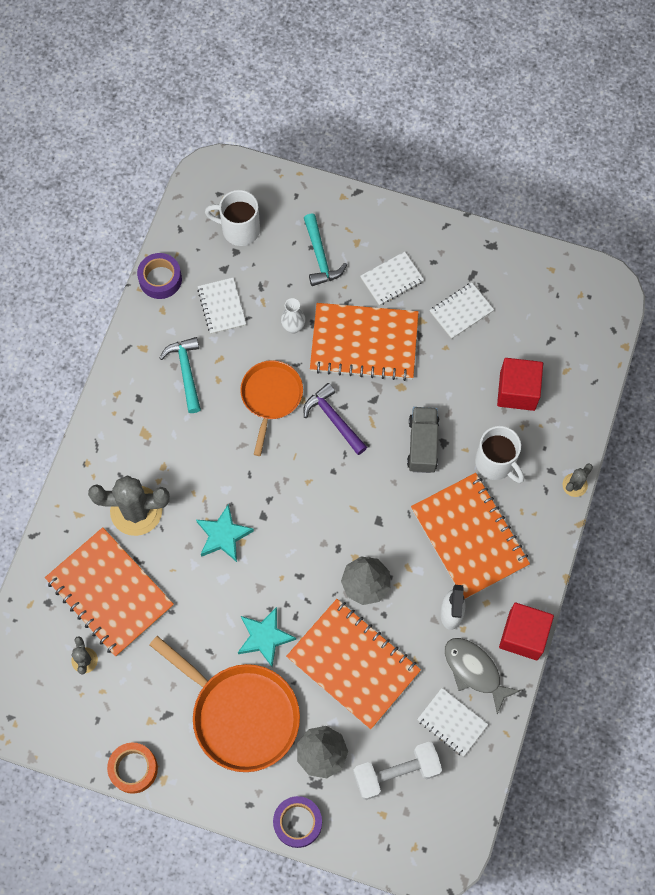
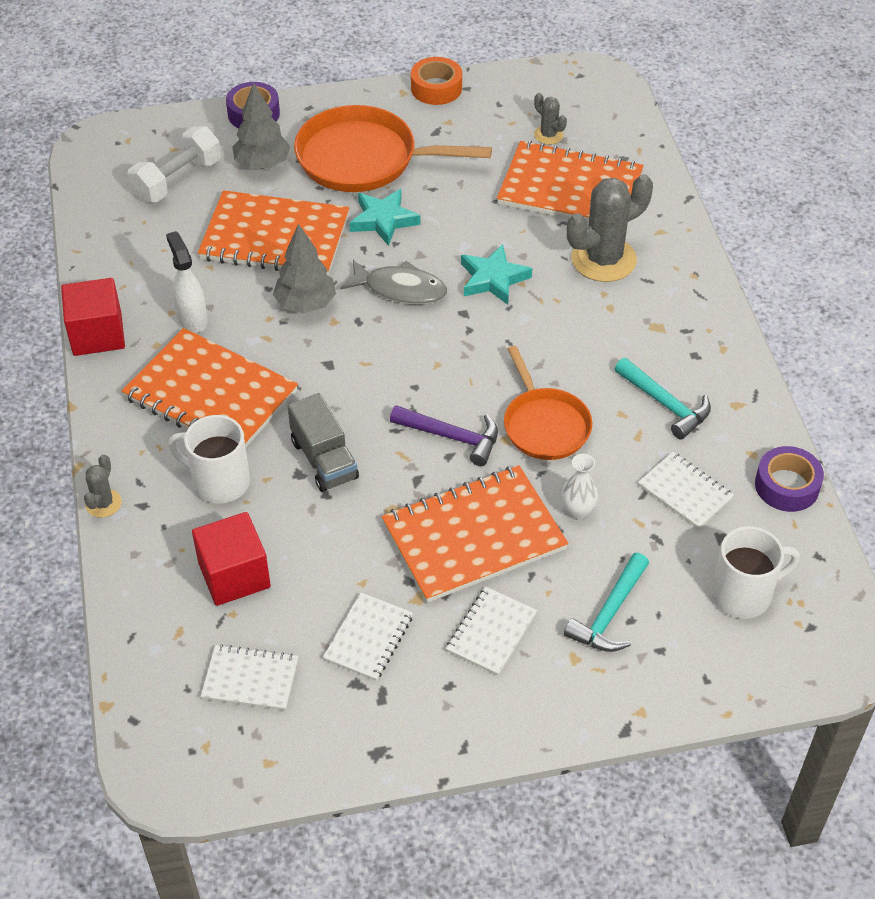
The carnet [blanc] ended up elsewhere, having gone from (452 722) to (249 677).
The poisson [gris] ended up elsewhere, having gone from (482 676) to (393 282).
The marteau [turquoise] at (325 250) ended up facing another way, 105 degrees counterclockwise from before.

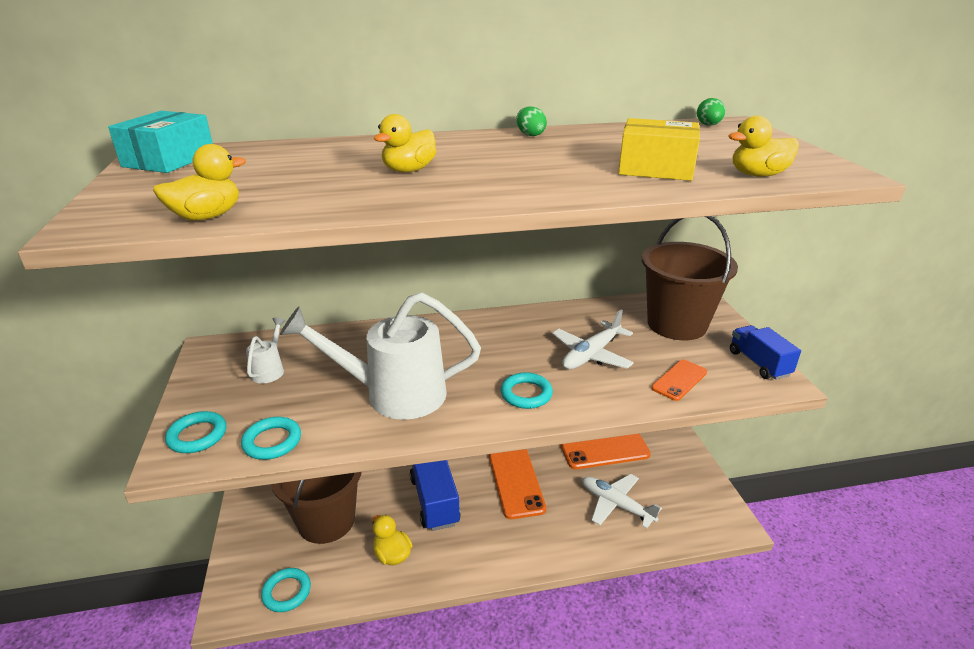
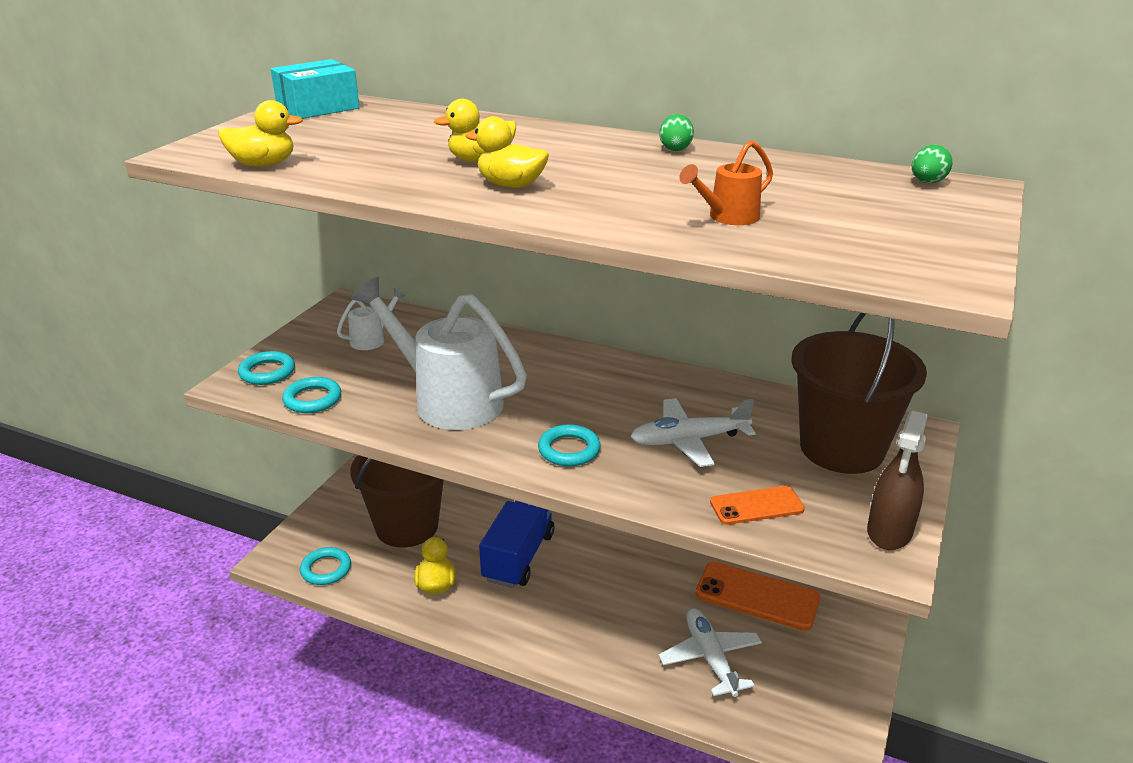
The second view lost the téléphone [orange] at (517 484).
The canard [jaune] ended up elsewhere, having gone from (764 146) to (507 152).
Where the boîte [jaune] stood at (659 149), the arrosoir [orange] came to stand at (726 182).
Where the camion [bleu] stood at (765 352), the vaporisateur [marron] came to stand at (897 480).

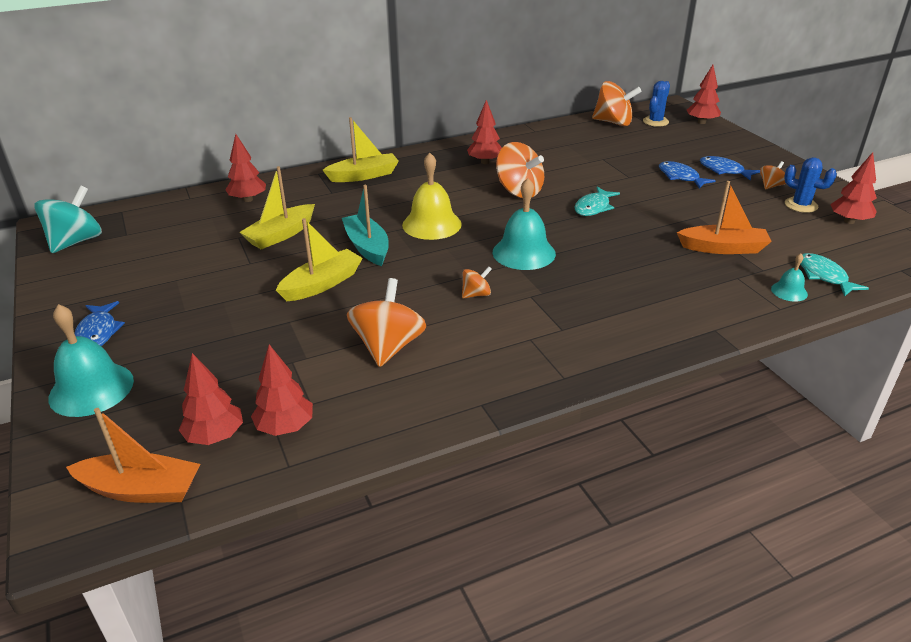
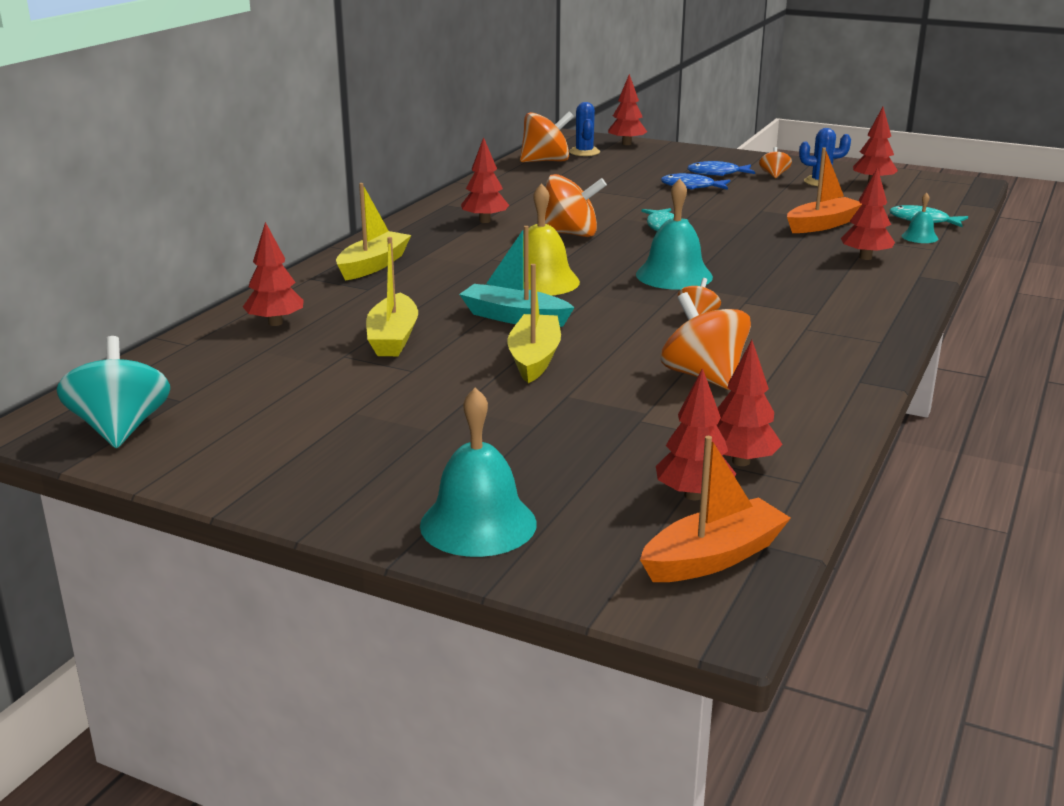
The second view lost the poisson [bleu] at (100 323).
The second view gained the arbre [rouge] at (868 213).

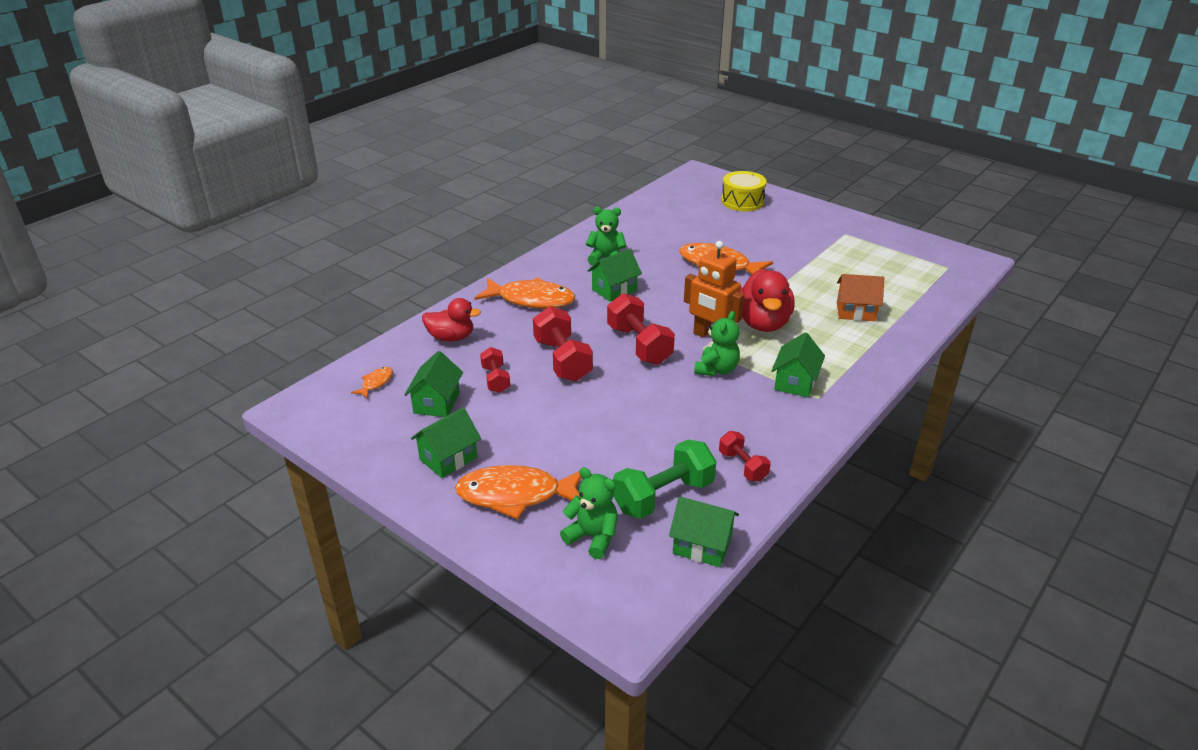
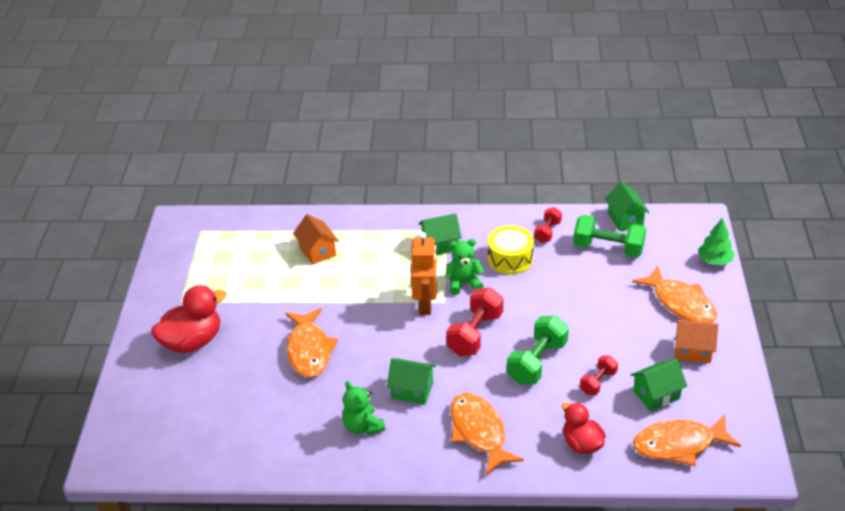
The second view lost the ours en peluche [vert] at (589 513).
The second view gained the arbre [vert] at (716 241).
The tambour [jaune] ended up elsewhere, having gone from (744 191) to (511 250).
The canard [rouge] ended up elsewhere, having gone from (767 300) to (189 319).
What was the maison [vert] at (446 442) turned into the maison [orange] at (696 341).
What was the haltère [rouge] at (563 344) turned into the haltère [vert] at (538 350).
The size of the poisson [orange] at (372 383) changed by a factor of 2.22.

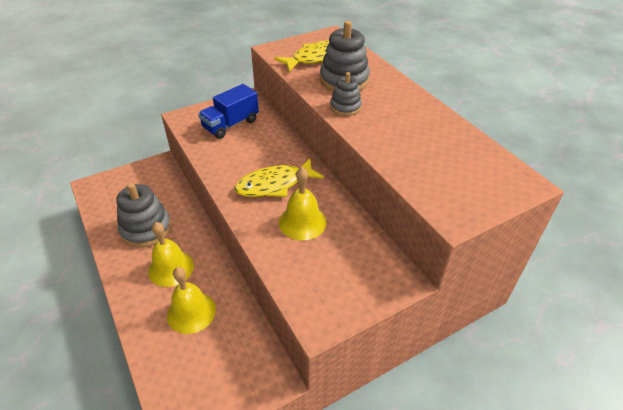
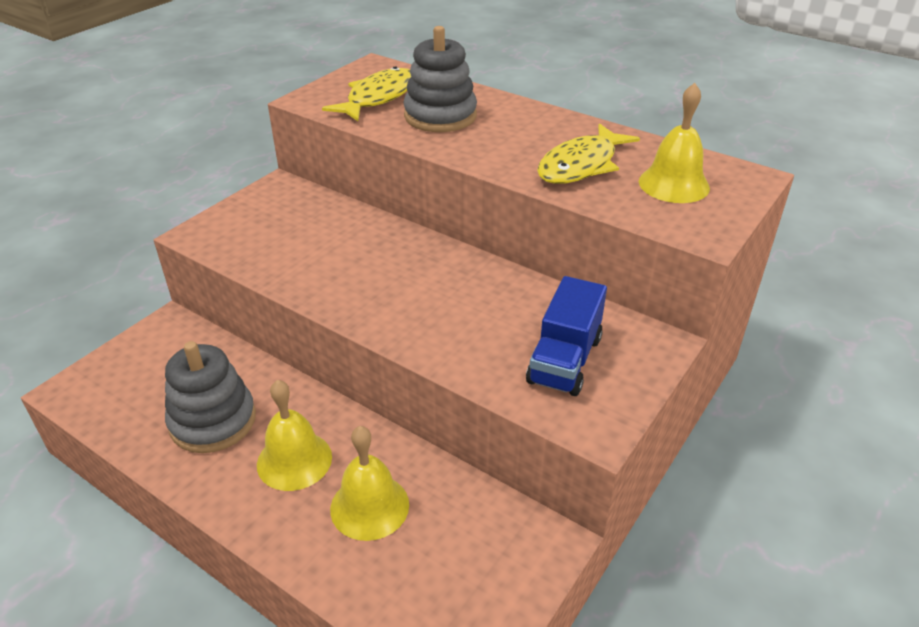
The second view lost the jouet à empiler [gris] at (346 94).
The camion [bleu] ended up elsewhere, having gone from (228 111) to (566 336).
The poisson [jaune] ended up elsewhere, having gone from (279 177) to (588 153).
The cloche [jaune] ended up elsewhere, having gone from (303 203) to (674 143).

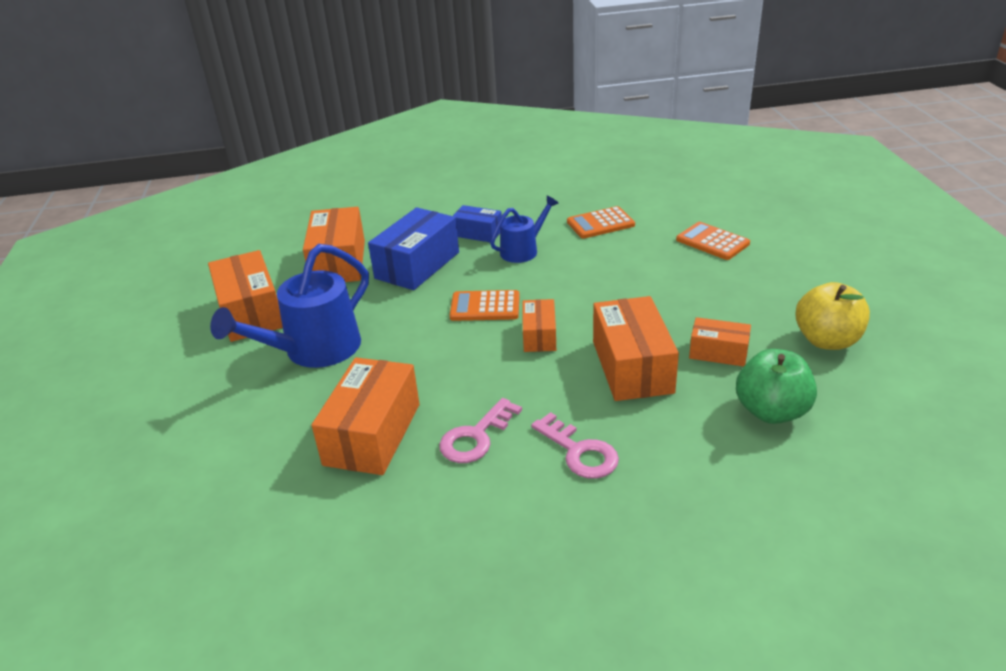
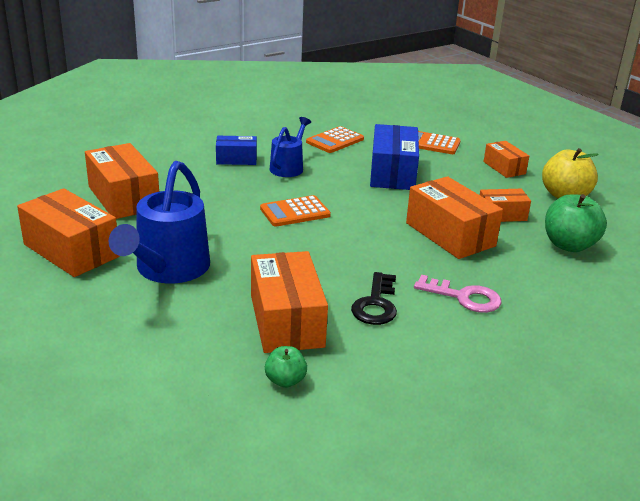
The second view gained the pomme [vert] at (286 367).
The boîte [bleu] ended up elsewhere, having gone from (413 248) to (394 157).
The boîte [orange] ended up elsewhere, having gone from (539 325) to (506 159).
What was the clé [rose] at (480 430) turned into the clé [noir] at (374 298).

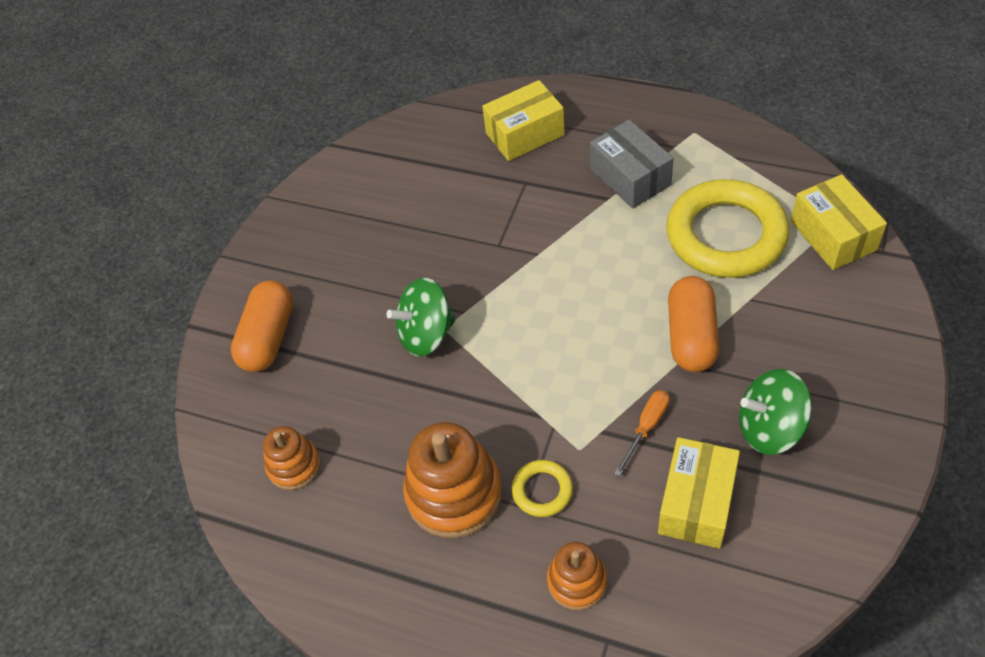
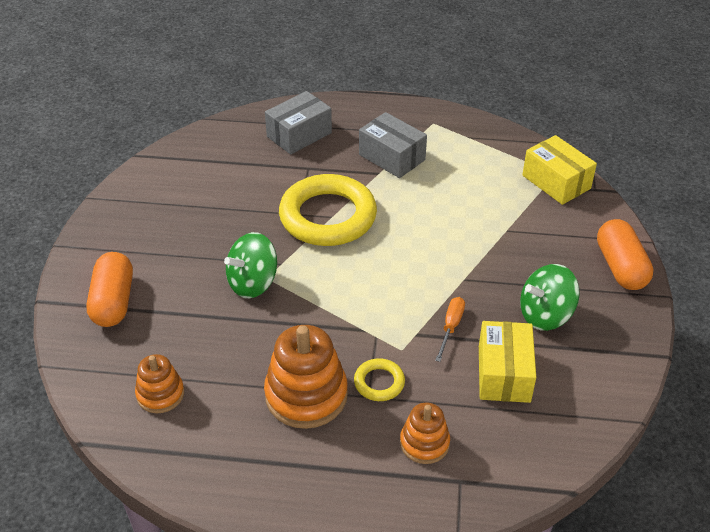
The anneau [jaune] ended up elsewhere, having gone from (727 228) to (328 210).
The gélule [orange] ended up elsewhere, having gone from (693 324) to (625 254).
What was the boîte [jaune] at (523 120) turned into the boîte [gris] at (298 122).

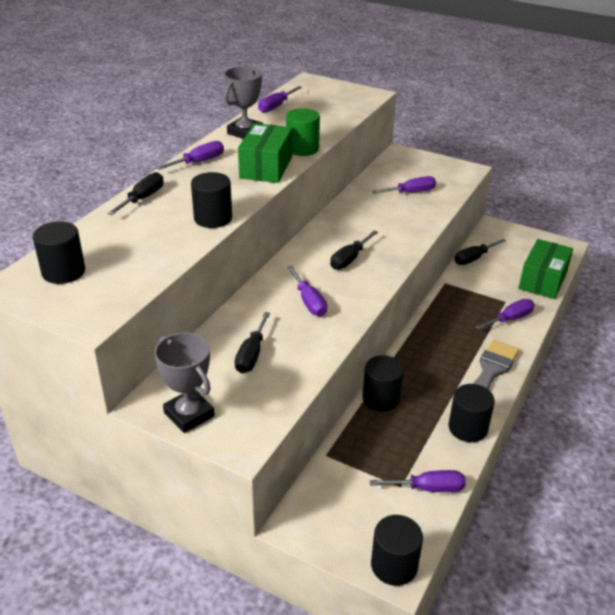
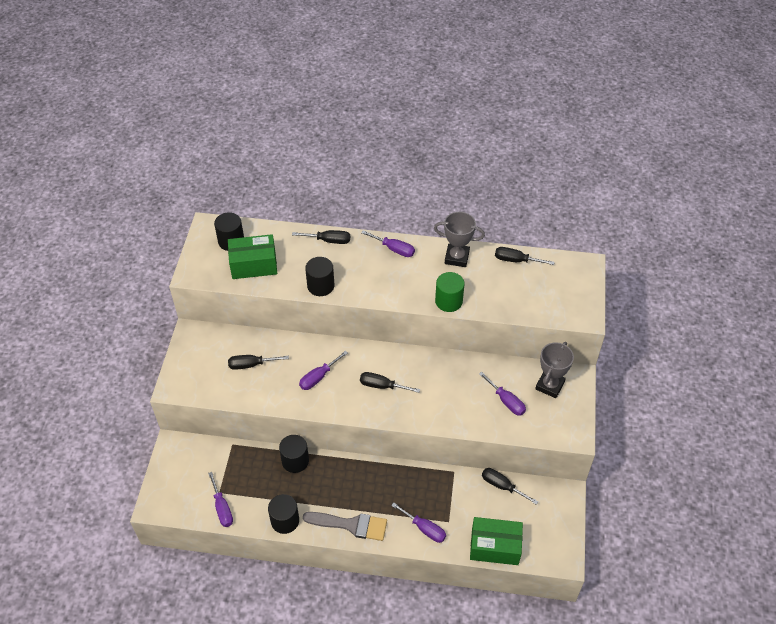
The second view lost the cylindre [noir] at (397 550).
The trophée [gris] ended up elsewhere, having gone from (184 382) to (554 370).
The boîte [vert] ended up elsewhere, having gone from (265 153) to (252 256).
What was the tournevis [violet] at (280 99) turned into the tournevis [noir] at (525 256).

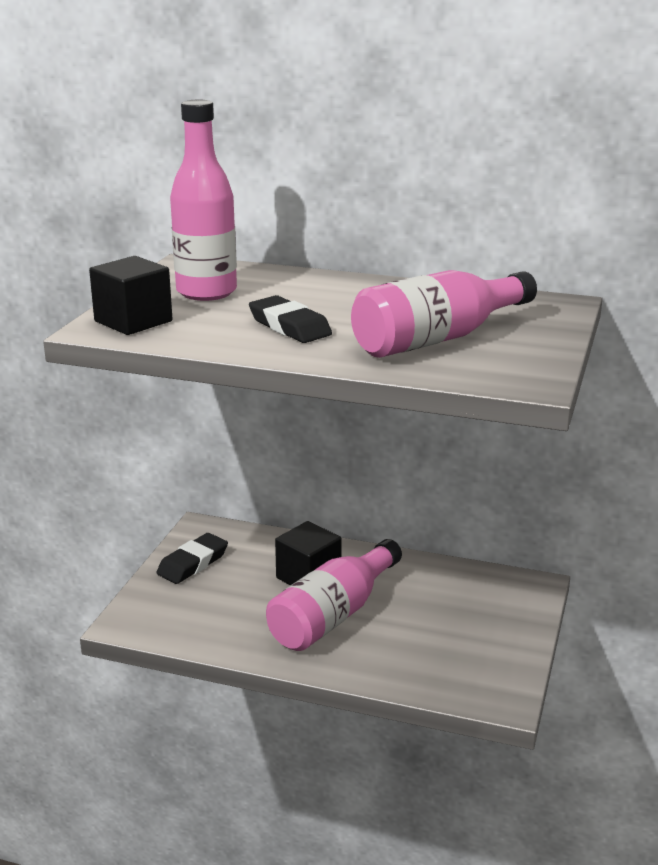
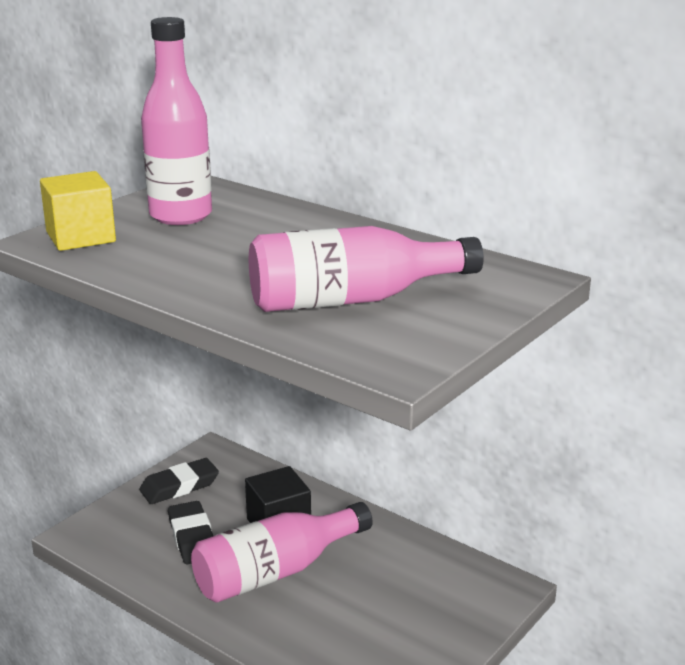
The gomme [noir] ended up elsewhere, having gone from (290 319) to (190 532).
What was the cube [noir] at (130 295) turned into the cube [jaune] at (78 211).

